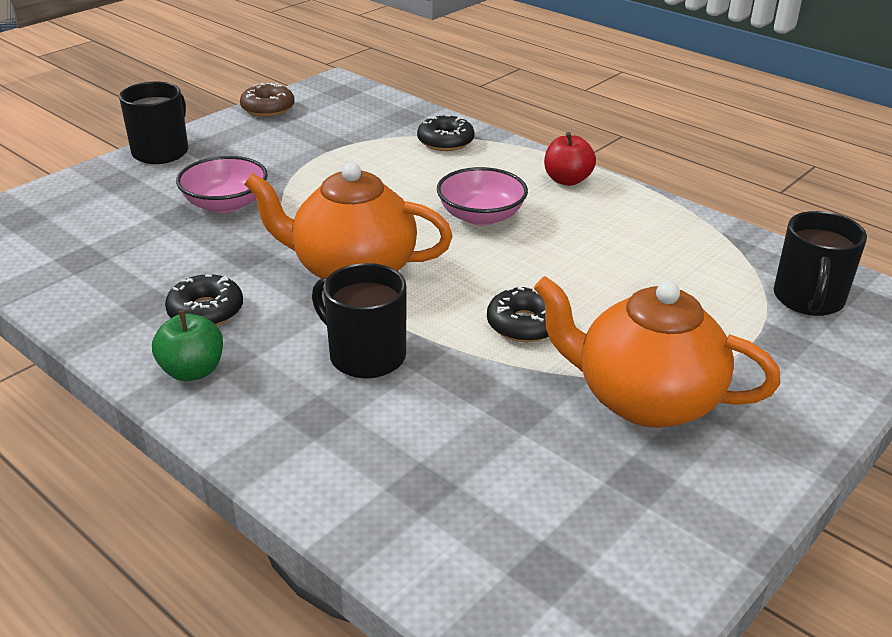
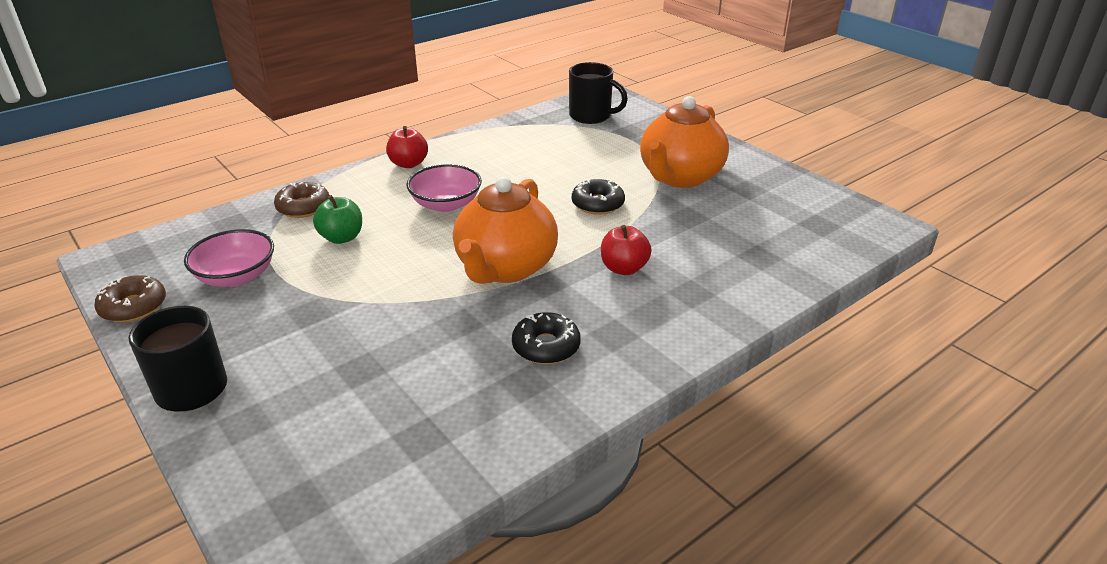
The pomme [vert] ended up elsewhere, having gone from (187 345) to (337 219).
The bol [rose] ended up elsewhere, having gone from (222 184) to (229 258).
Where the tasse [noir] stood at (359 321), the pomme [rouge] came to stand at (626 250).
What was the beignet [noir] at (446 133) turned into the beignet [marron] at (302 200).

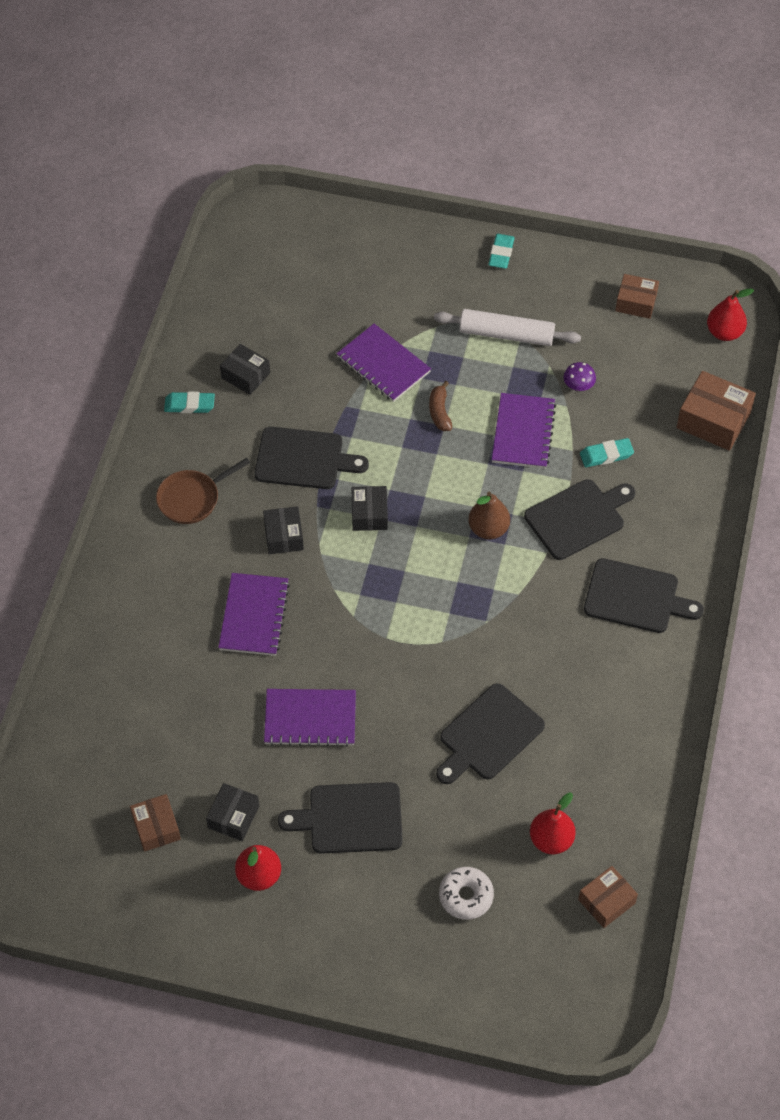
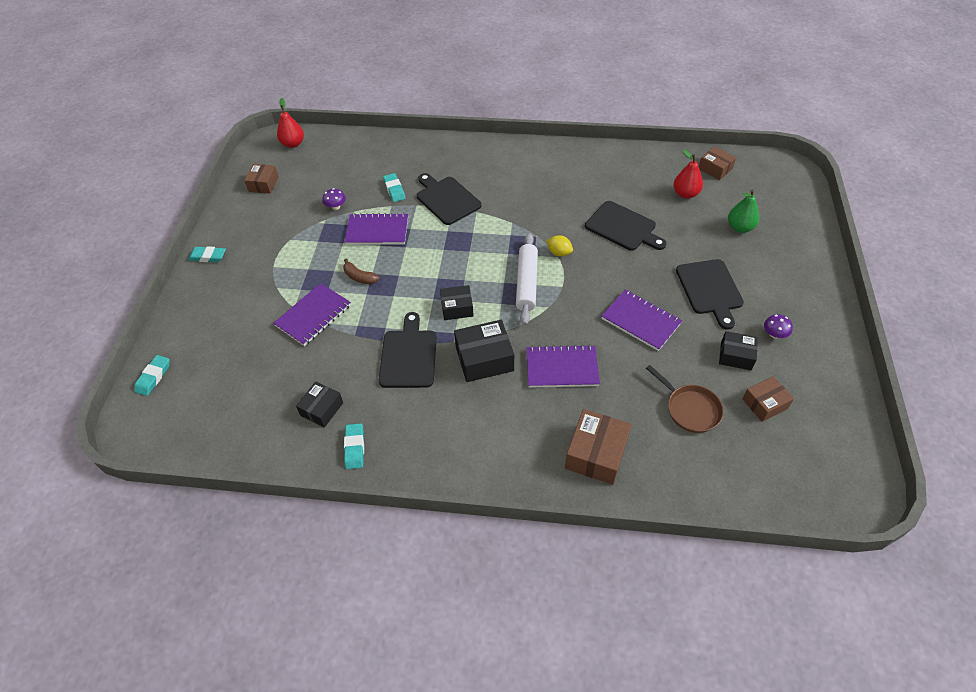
The second view lost the poire [marron] at (489 515).
The second view lost the planche à découper [noir] at (644 595).
The second view gained the gomme [turquoise] at (152 375).
The second view gained the citron [jaune] at (559 245).
The poêle [marron] ended up elsewhere, having gone from (203 491) to (685 399).
The rouleau à pâtisserie [blanc] ended up elsewhere, having gone from (507 327) to (527 279).
The boîte [marron] ended up elsewhere, having gone from (716 411) to (598 447).
Where the poire [rouge] stood at (258 868), the champignon [violet] came to stand at (778 326).
Where the beignet [blanc] stood at (466 893), the poire [vert] came to stand at (743 211).
The carnet [violet] at (310 718) ended up facing another way, 45 degrees counterclockwise from before.
The banane [marron] at (440 406) ended up facing another way, 45 degrees clockwise from before.
The size of the boîte [noir] at (283 530) changed by a factor of 1.57.

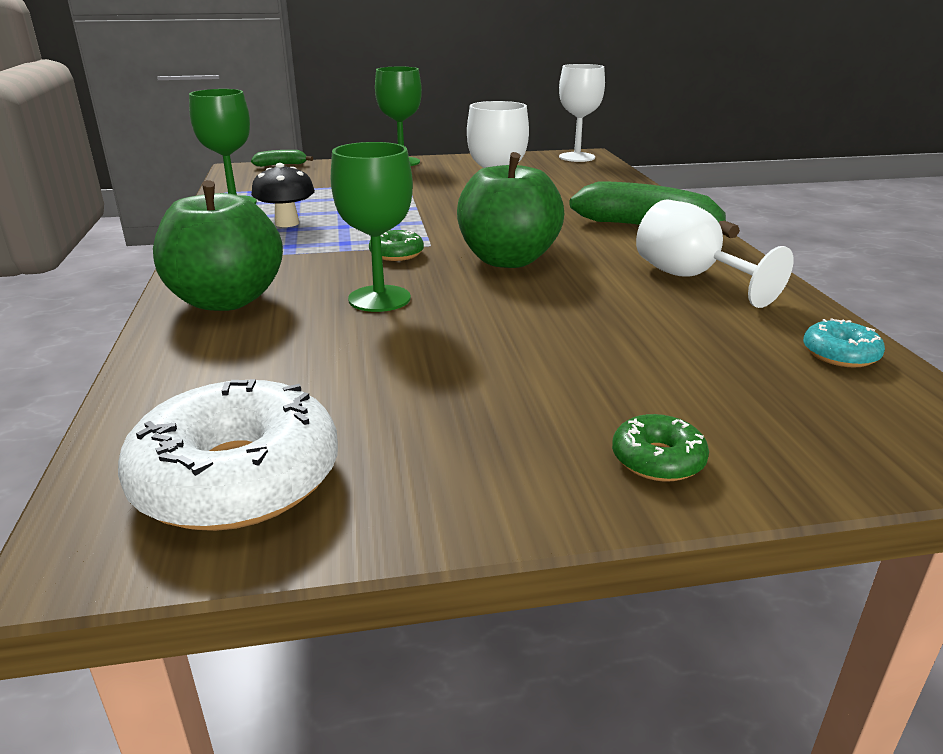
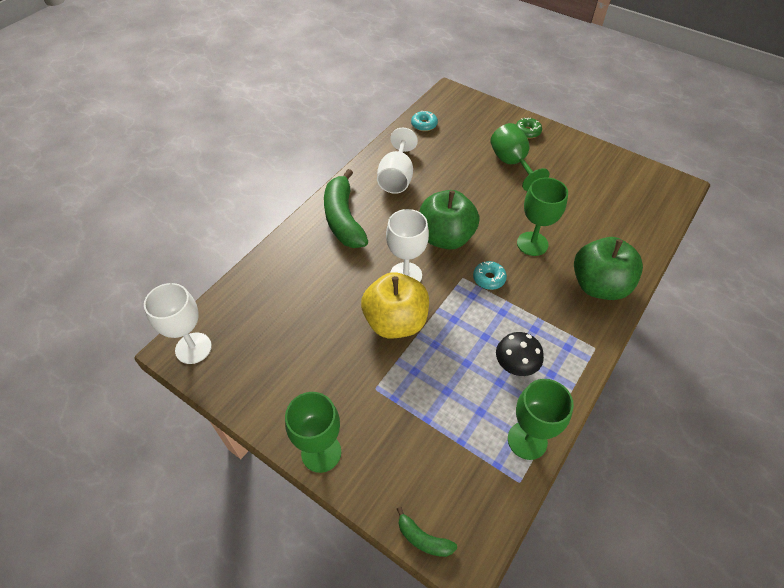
The second view lost the beignet [blanc] at (228 455).
The second view gained the pomme [jaune] at (395 305).
The second view gained the verre à pied [vert] at (519 157).
What was the beignet [vert] at (396 245) turned into the beignet [turquoise] at (490 275).

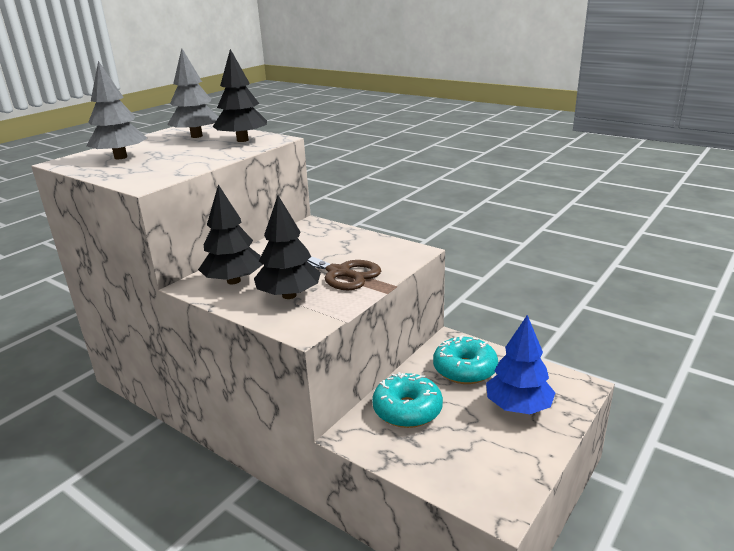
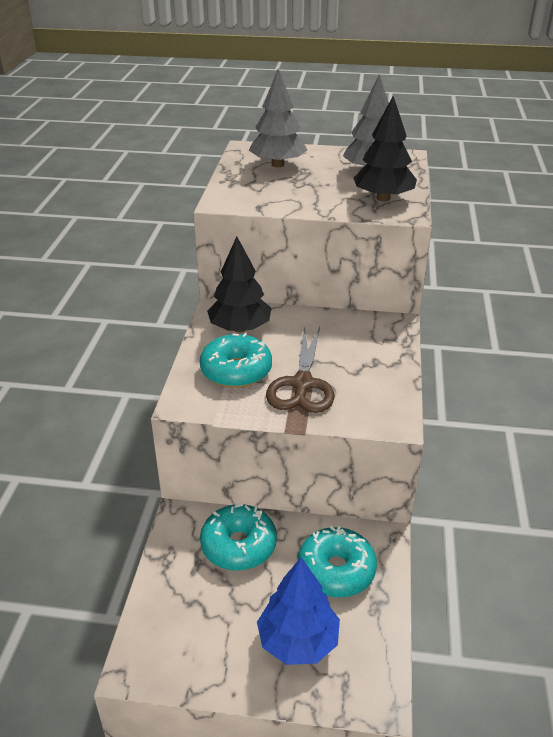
Where the arbre [noir] stood at (287 247), the beignet [turquoise] came to stand at (236 360).

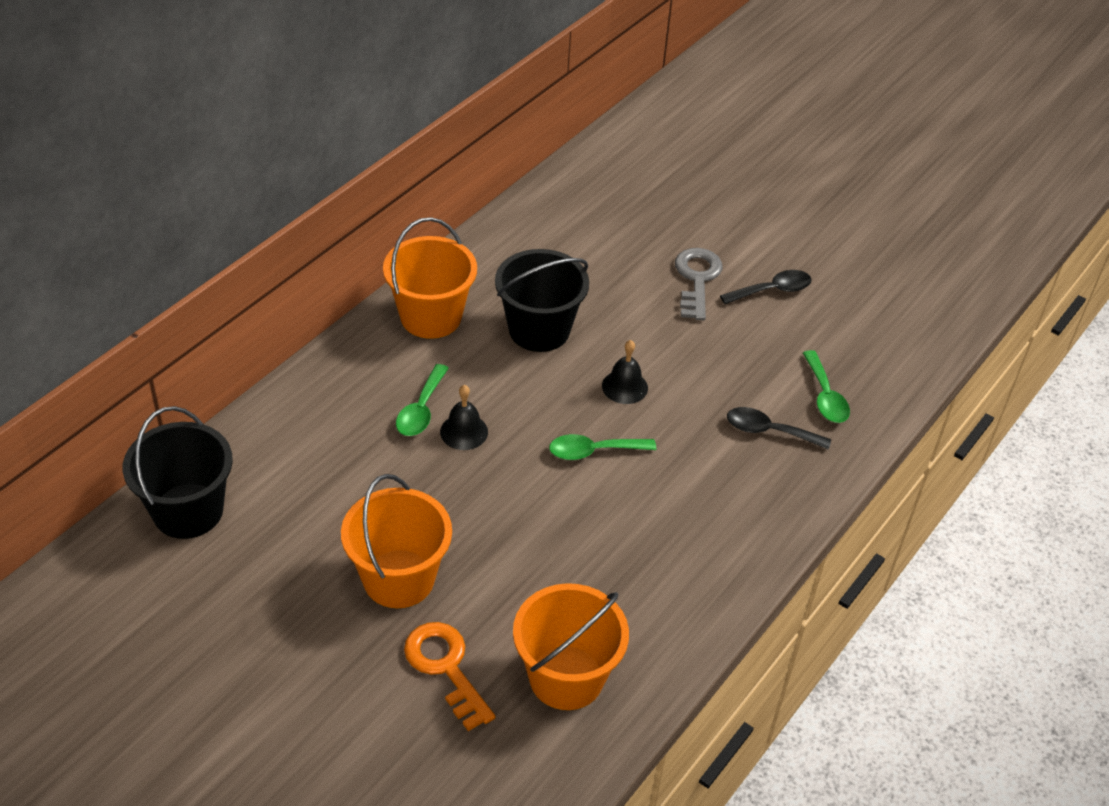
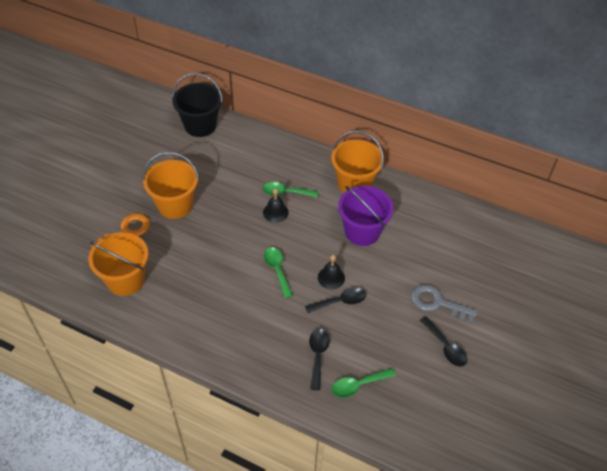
The second view gained the cuillère [noir] at (335 300).
What was the seau [noir] at (542 300) turned into the seau [violet] at (366 216).
The clé [gris] at (699 284) ended up facing another way, 150 degrees counterclockwise from before.

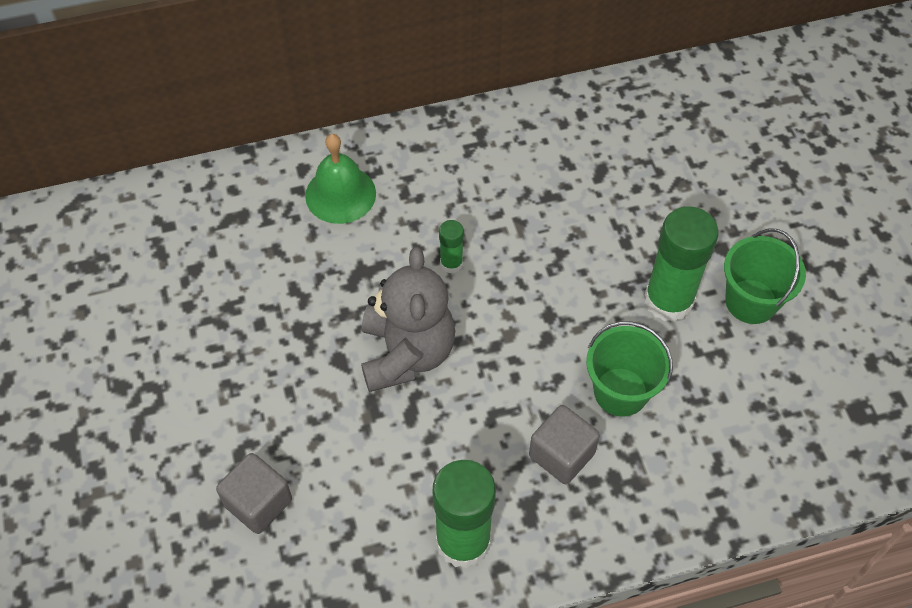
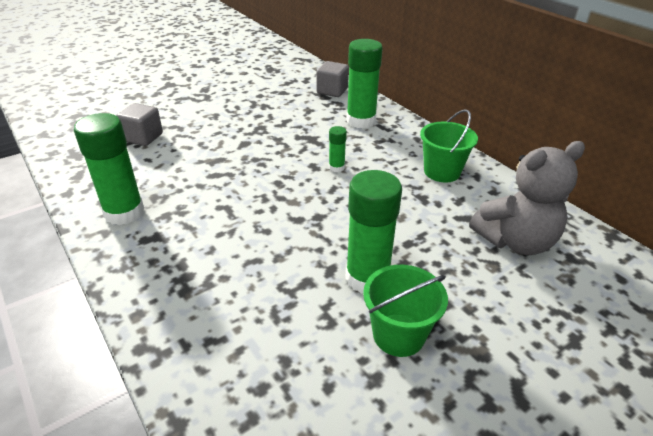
The ours en peluche [gris] ended up elsewhere, having gone from (408 319) to (527 198).
The cube [gris] ended up elsewhere, having gone from (564 444) to (333 79).
The seau [vert] ended up elsewhere, having gone from (629 369) to (449 145).
Where the cloche [vert] stood at (340 179), the bâton de colle [vert] came to stand at (364 83).

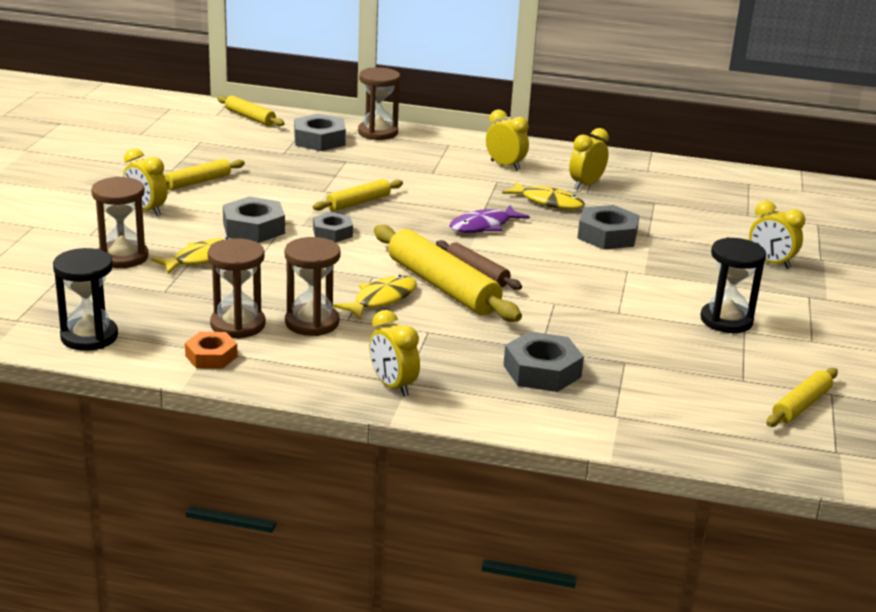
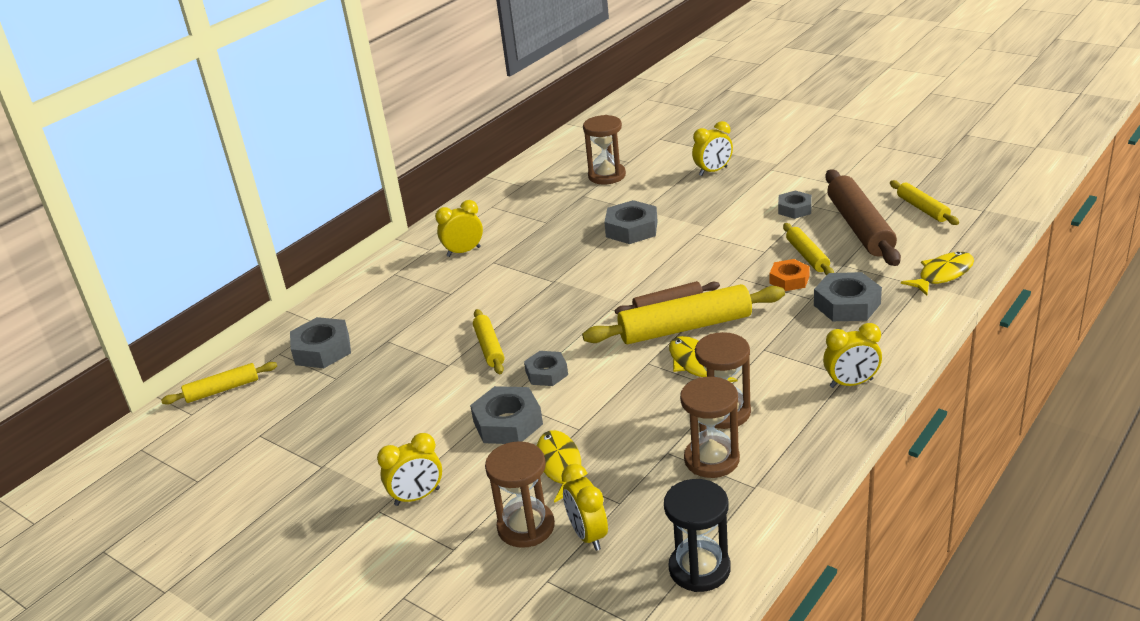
The second view lost the poisson [violet] at (490 219).
The second view gained the rouleau à pâtisserie [marron] at (863 218).
The rouleau à pâtisserie [jaune] ended up elsewhere, having gone from (205 174) to (808 249).
The écrou [orange] ended up elsewhere, having gone from (211 350) to (790 275).
The sablier [marron] ended up elsewhere, having gone from (379 103) to (604 150).
The poisson [jaune] ended up elsewhere, having gone from (543 195) to (937 274).
The réveil [jaune] ended up elsewhere, having gone from (589 159) to (584 507).
Where the sablier [noir] stood at (733 285), the écrou [gris] came to stand at (795 204).

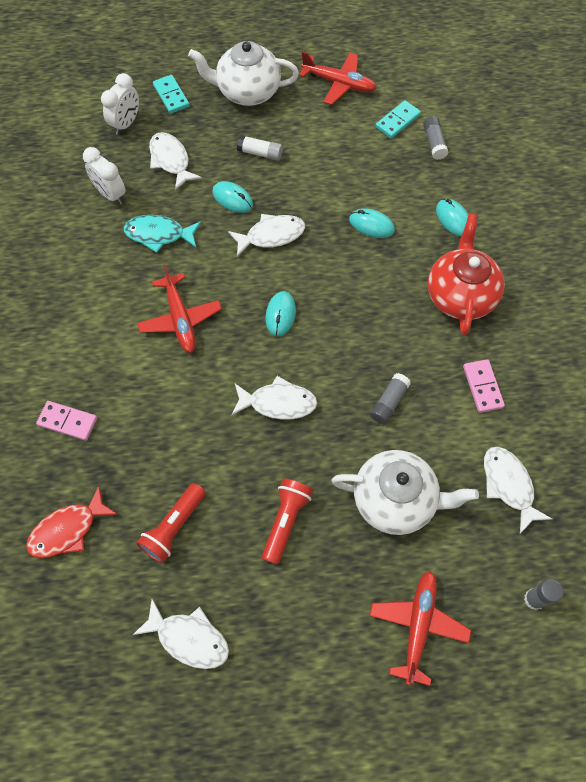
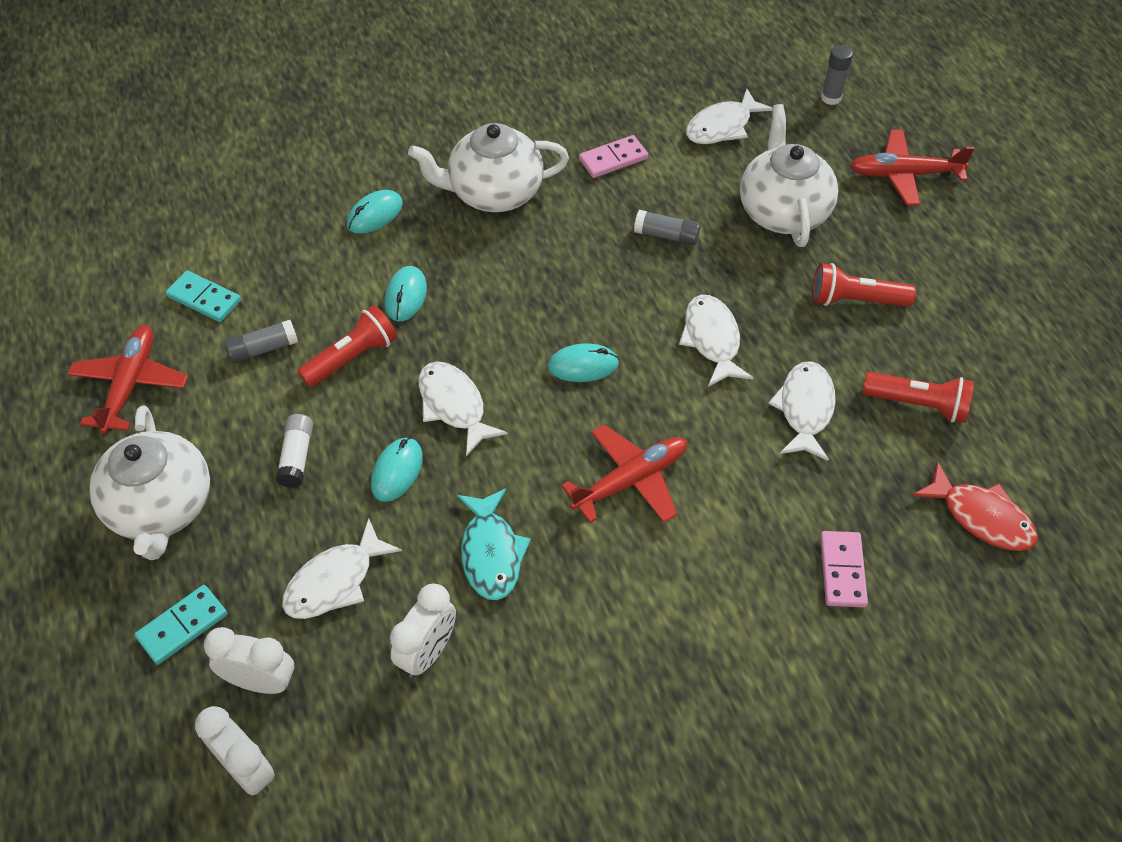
The second view gained the réveil [blanc] at (235 751).
The second view gained the lampe de poche [rouge] at (347 346).
The poisson [blanc] ended up elsewhere, having gone from (181 634) to (802 411).
The bâton de colle [gris] ended up elsewhere, having gone from (436 138) to (261 342).
What was the théière [rouge] at (466 274) turned into the théière [blanc] at (488 167).

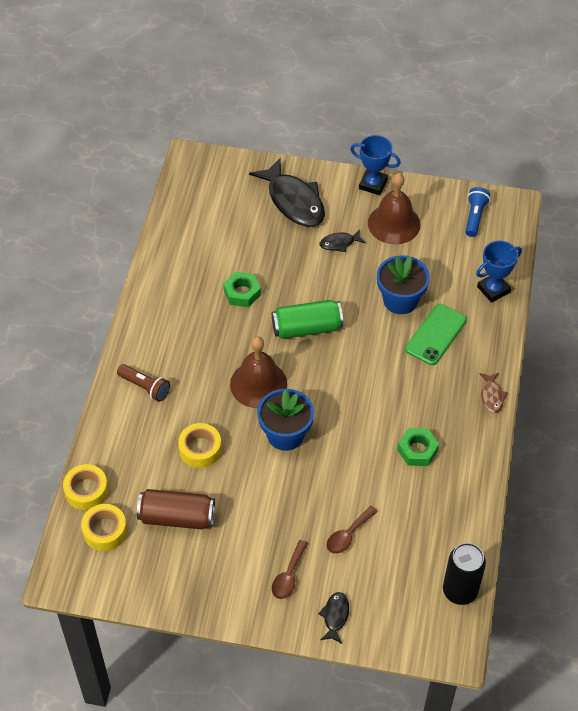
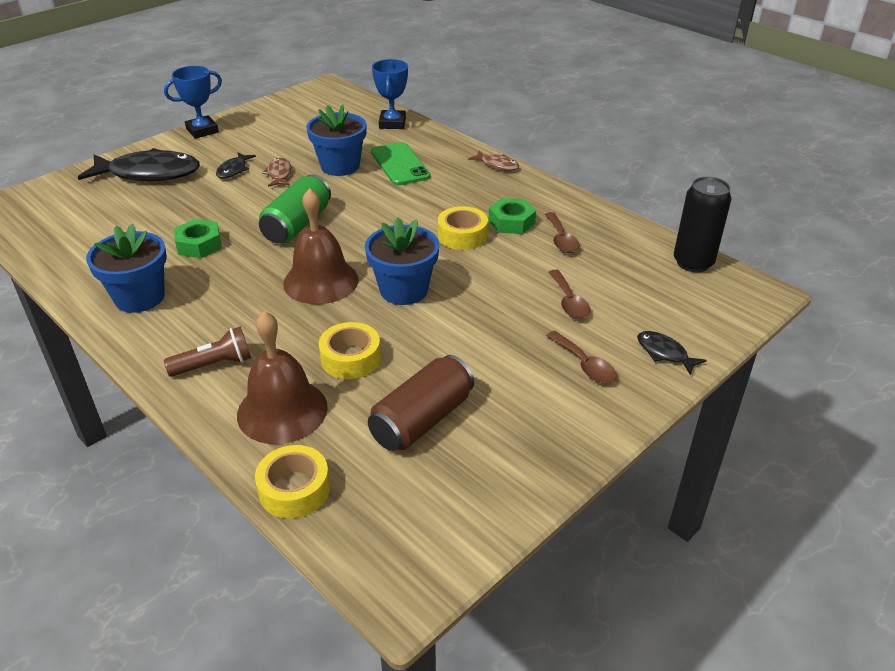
The second view lost the lampe de poche [bleu] at (477 212).
The second view gained the pot de fleurs [bleu] at (126 268).
The second view gained the poisson [marron] at (277 172).
The second view gained the cuillère [marron] at (562 232).
The ruban adhésif [jaune] ended up elsewhere, having gone from (104 527) to (463 228).
The cloche [marron] ended up elsewhere, having gone from (394 208) to (282 377).

